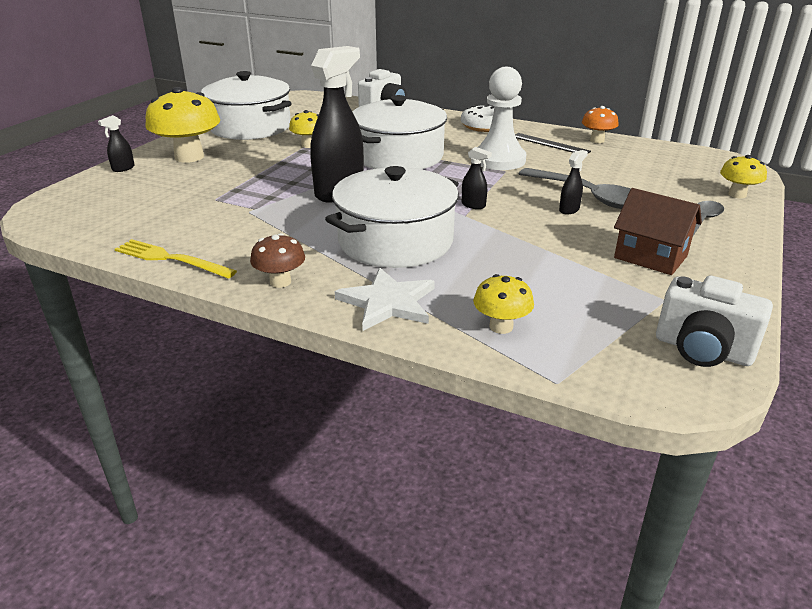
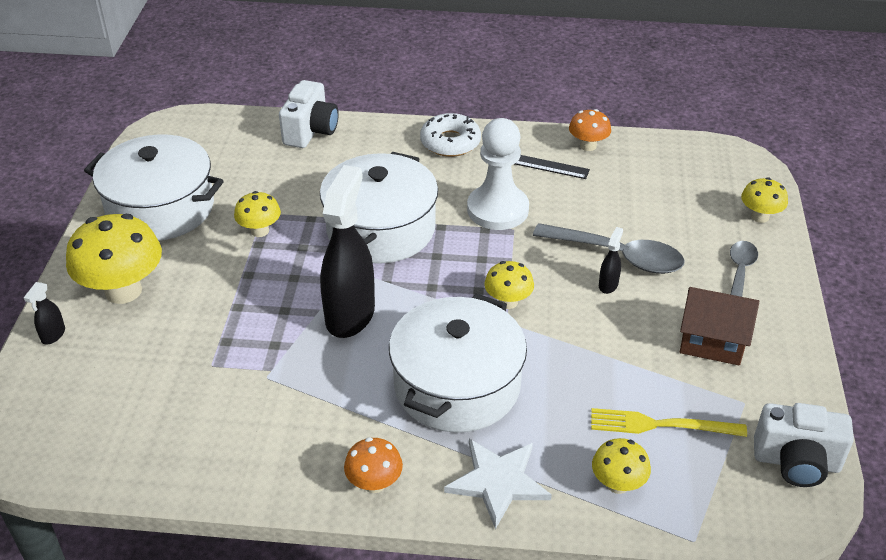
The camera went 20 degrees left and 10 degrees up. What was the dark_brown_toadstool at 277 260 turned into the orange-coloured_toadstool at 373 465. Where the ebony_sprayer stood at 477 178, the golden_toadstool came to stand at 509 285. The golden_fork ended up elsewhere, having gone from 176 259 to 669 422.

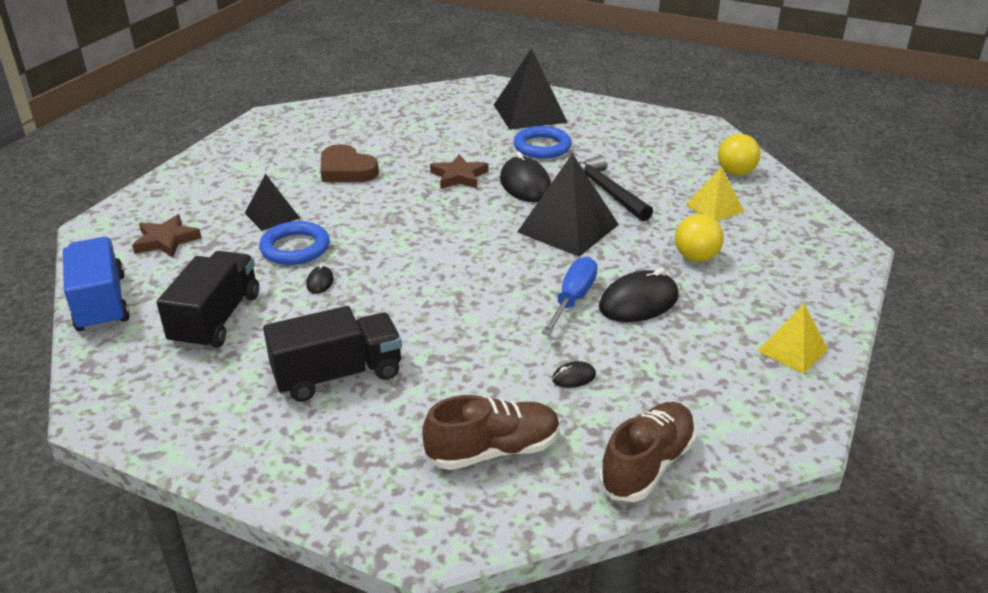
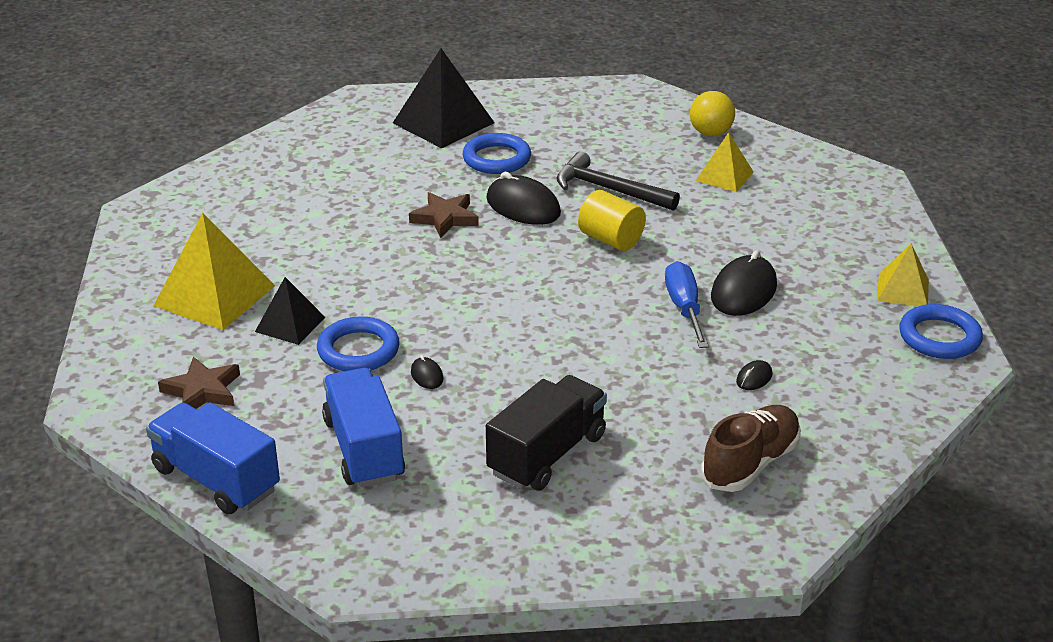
The camera went 30 degrees left and 0 degrees up. The second view gained the golden_pyramid at 214 271. What was the ebony_toy_truck at 207 300 turned into the royal_blue_toy_truck at 363 428. Where the ebony_pyramid stood at 568 205, the golden_cylinder_shape came to stand at 612 220. The second view gained the royal_blue_ring at 941 331. The second view lost the dark_brown_heart_shape at 350 163. The second view lost the dark_brown_lace-up_shoe at 647 452. The second view lost the golden_play_ball at 699 238.

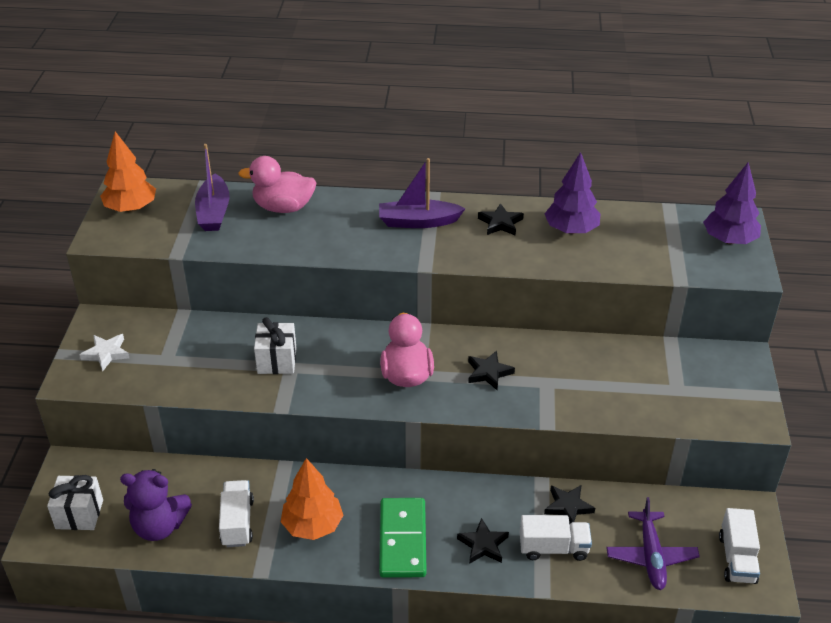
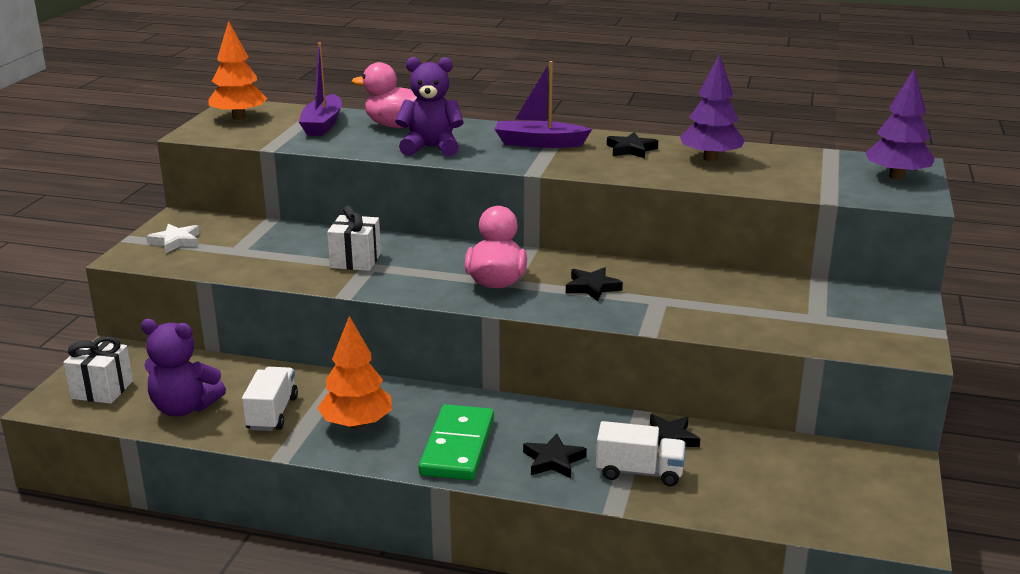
The camera went 10 degrees right and 15 degrees down. The second view gained the violet_teddy at 429 106. The second view lost the violet_toy_plane at 653 543. The second view lost the pure_white_toy_truck at 739 546.

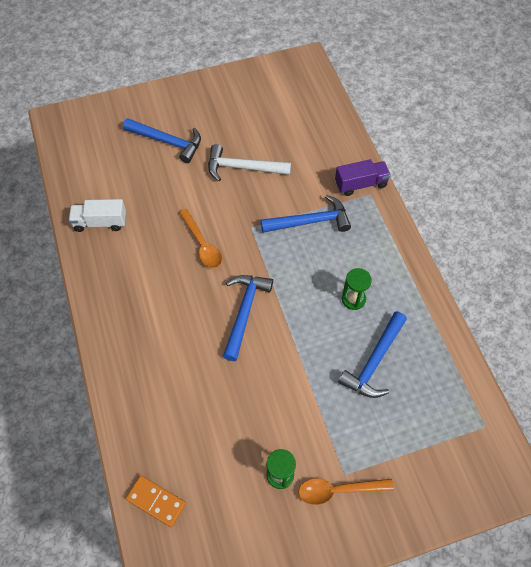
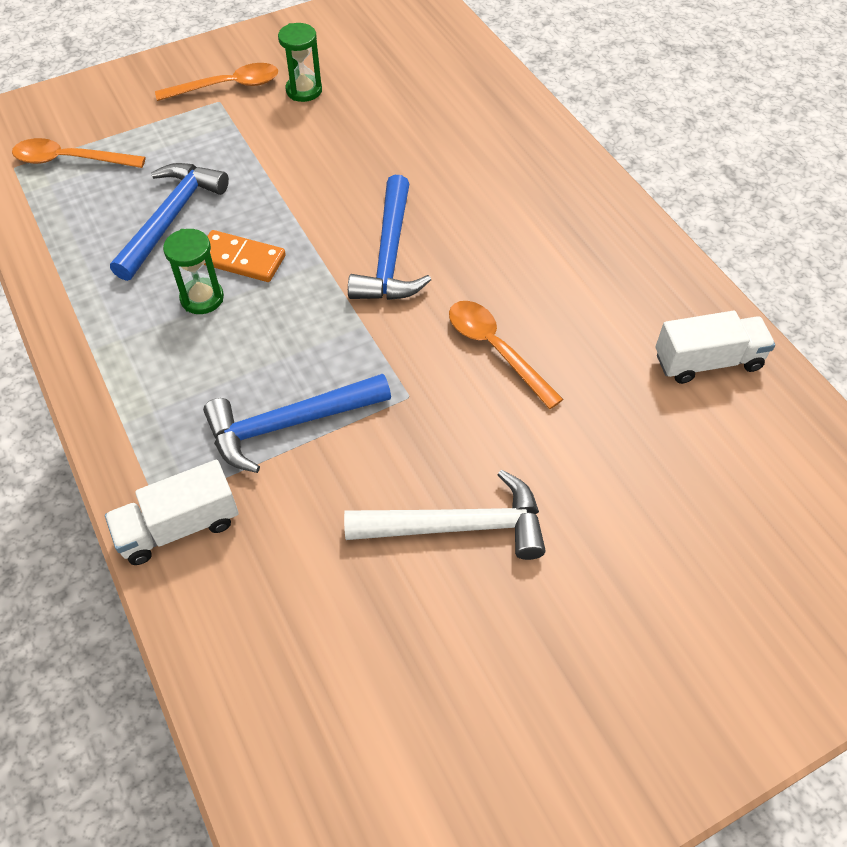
The camera went 170 degrees right and 5 degrees down. The second view gained the orange-coloured_tablespoon at 79 153. What was the violet_toy_truck at 363 177 turned into the pure_white_toy_truck at 172 512. The orange-coloured_domino_tile ended up elsewhere, having gone from 156 501 to 245 256. The second view lost the royal_blue_hammer at 162 140.

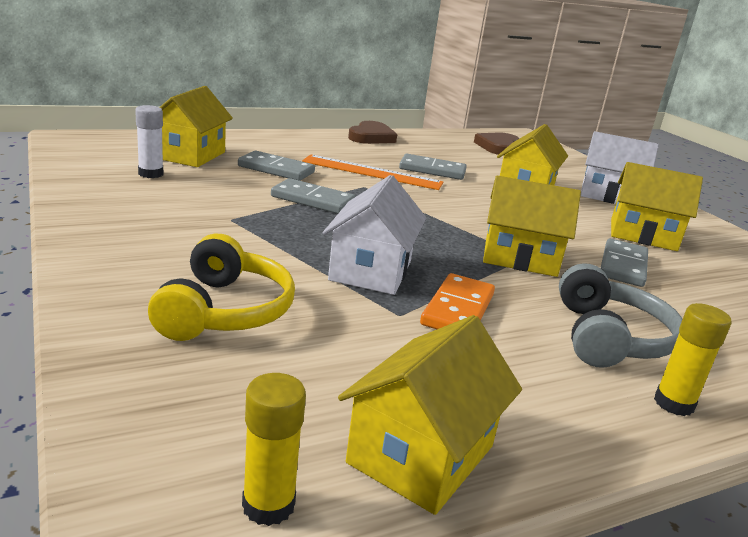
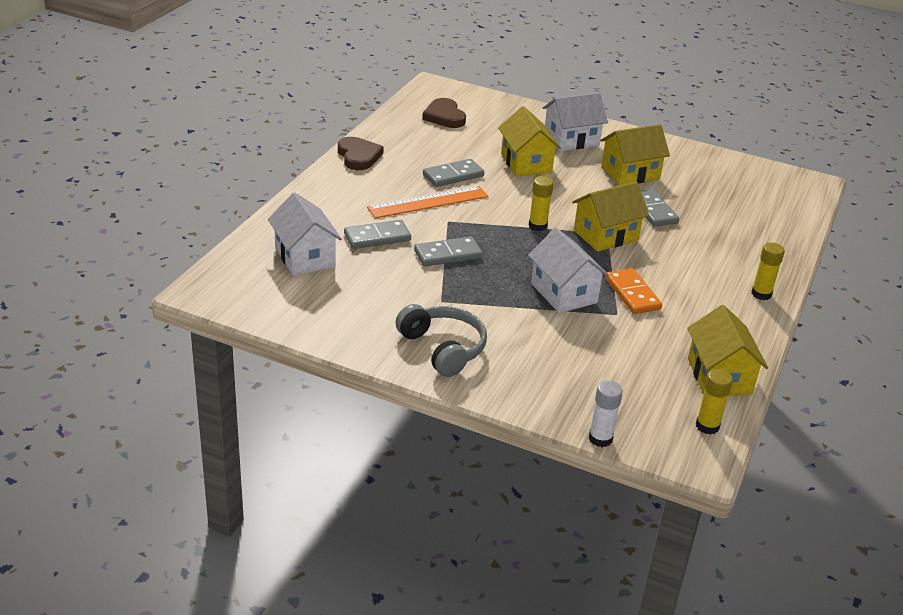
The camera went 40 degrees left and 10 degrees up. What was the golden_house at 196 126 turned into the pure_white_house at 305 234. The gray_headphones ended up elsewhere, having gone from 620 315 to 441 340. The second view gained the golden_stick_of_glue at 541 203. The pure_white_stick_of_glue ended up elsewhere, having gone from 149 141 to 606 414. The second view lost the golden_headphones at 221 287.

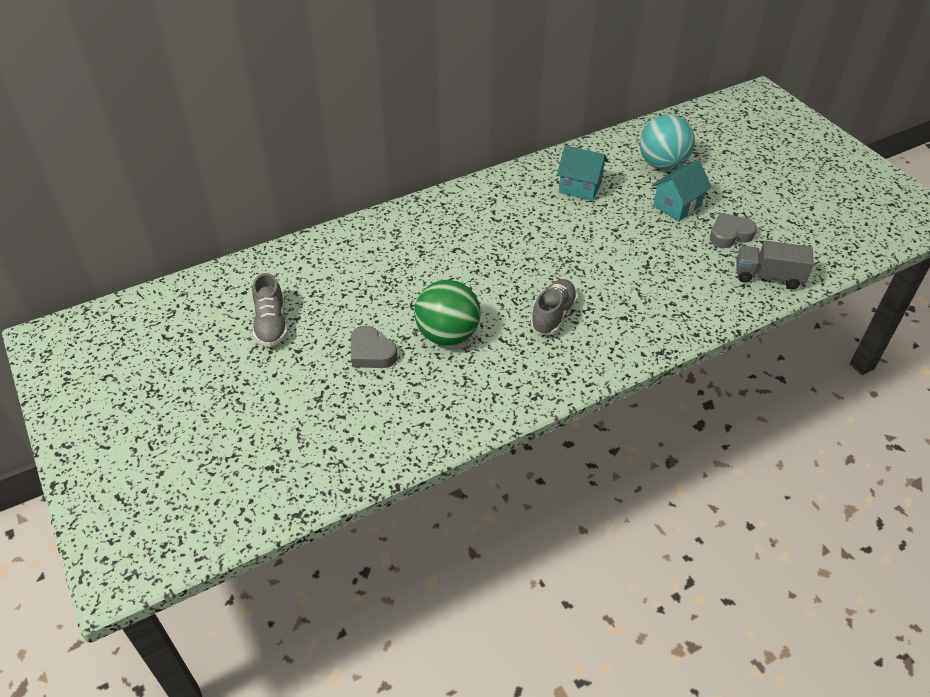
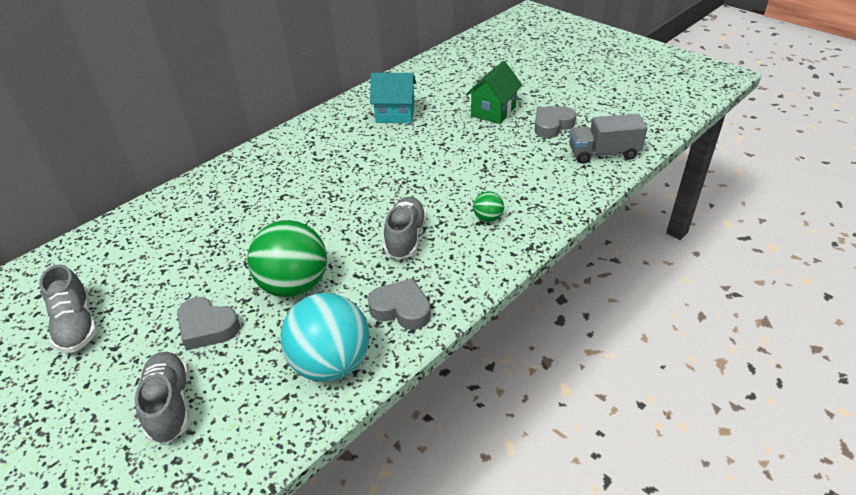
The camera went 15 degrees left and 5 degrees down. The second view gained the gray_lace-up_shoe at 162 397. The teal_play_ball ended up elsewhere, having gone from 667 142 to 325 337. The second view gained the gray_heart_shape at 399 304. What was the teal_house at 682 190 turned into the green_house at 494 92. The second view gained the green_play_ball at 488 206.

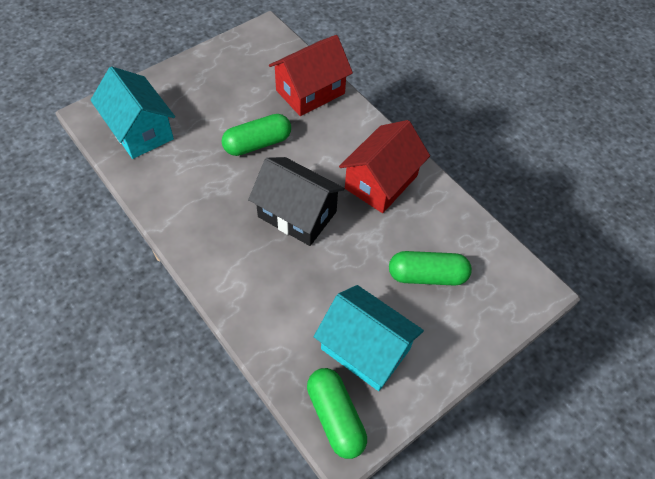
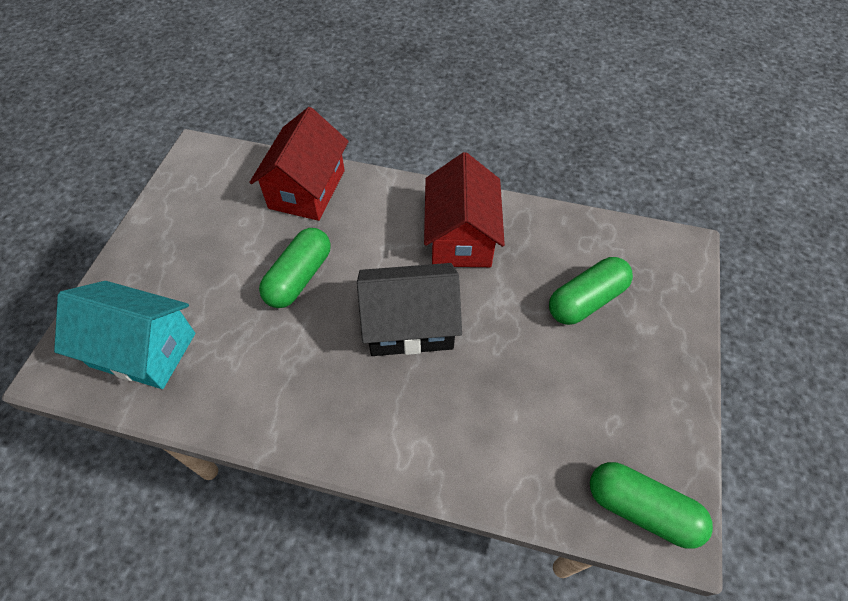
The camera went 35 degrees left and 0 degrees up. The second view lost the teal_house at 369 338.

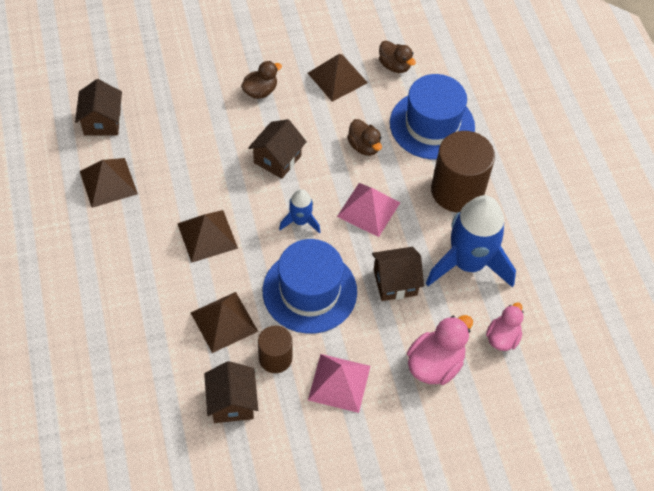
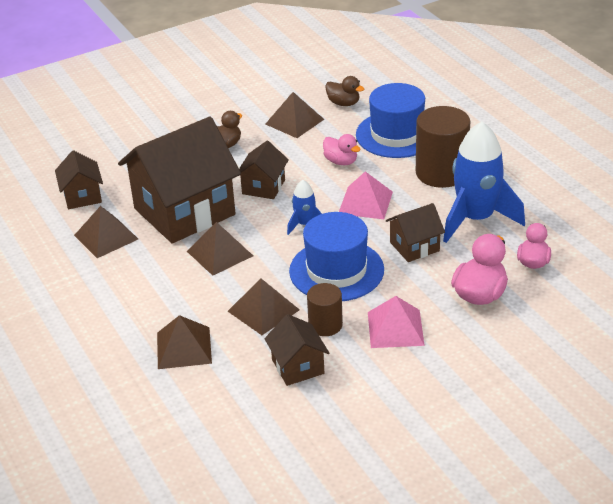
The camera went 10 degrees left and 20 degrees down. The second view gained the dark_brown_house at 179 180. The second view gained the dark_brown_pyramid at 184 342. What was the dark_brown_duck at 364 137 turned into the pink_duck at 342 149.

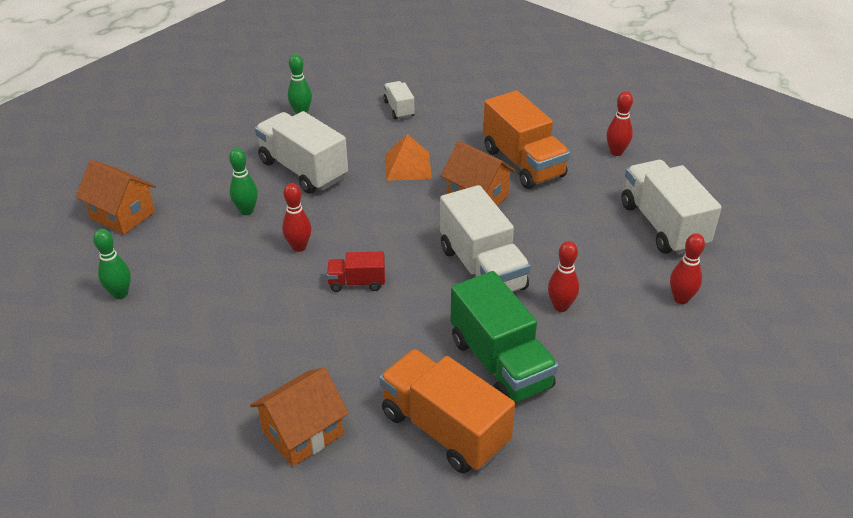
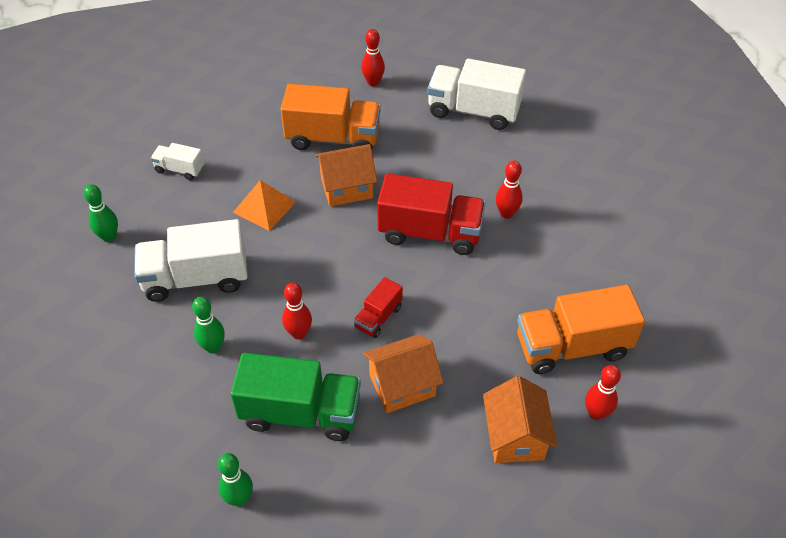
The camera went 55 degrees left and 10 degrees up. The green_toy_truck ended up elsewhere, having gone from 504 336 to 296 397. The orange-coloured_house ended up elsewhere, having gone from 116 197 to 403 373. What was the pure_white_toy_truck at 485 238 turned into the red_toy_truck at 431 214. The red_tenpin ended up elsewhere, having gone from 687 268 to 603 392.

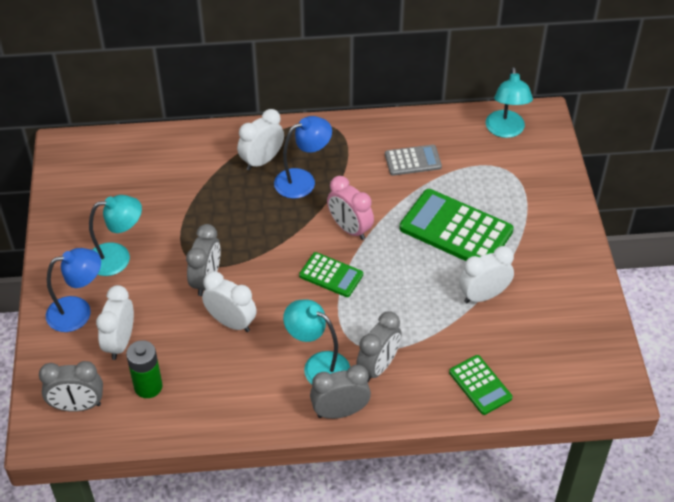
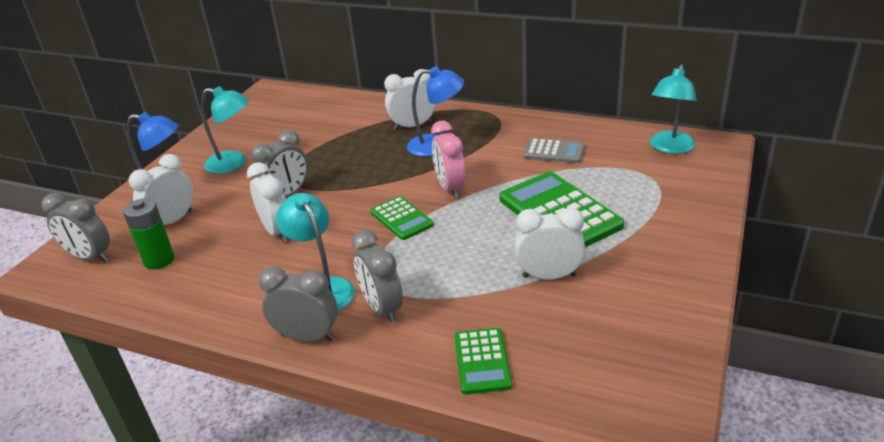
The camera went 30 degrees right and 15 degrees down. The gray_bedside_clock at 379 346 ended up facing another way, 90 degrees clockwise from before.

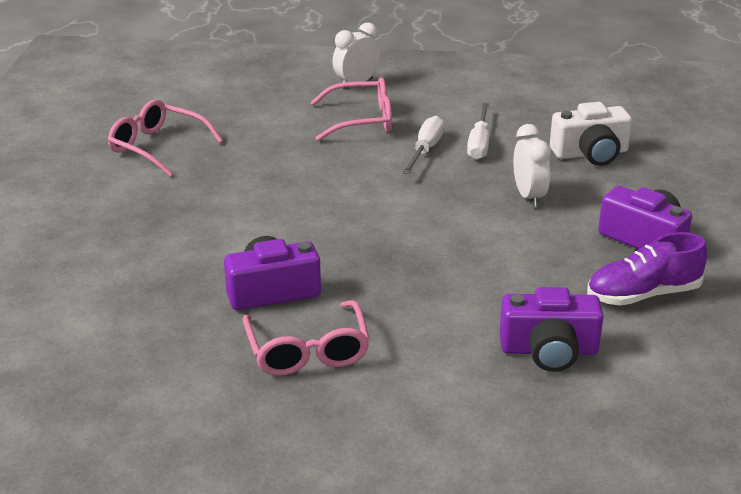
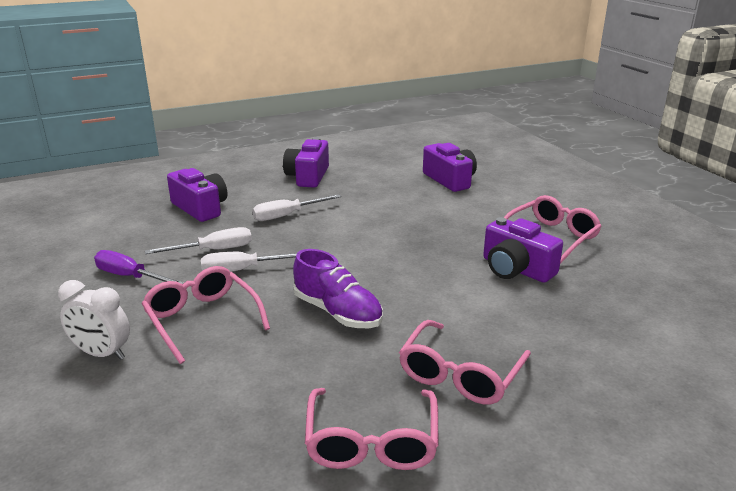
The camera went 120 degrees left and 5 degrees down. The second view gained the violet_flat_screwdriver at 139 267. What was the pure_white_photo_camera at 591 134 turned into the violet_photo_camera at 197 195. Where the pure_white_bedside_clock stood at 532 165, the pure_white_flat_screwdriver came to stand at 296 207. The violet_lace-up_shoe ended up elsewhere, having gone from 647 269 to 338 288. The second view gained the pink_spectacles at 465 362.

